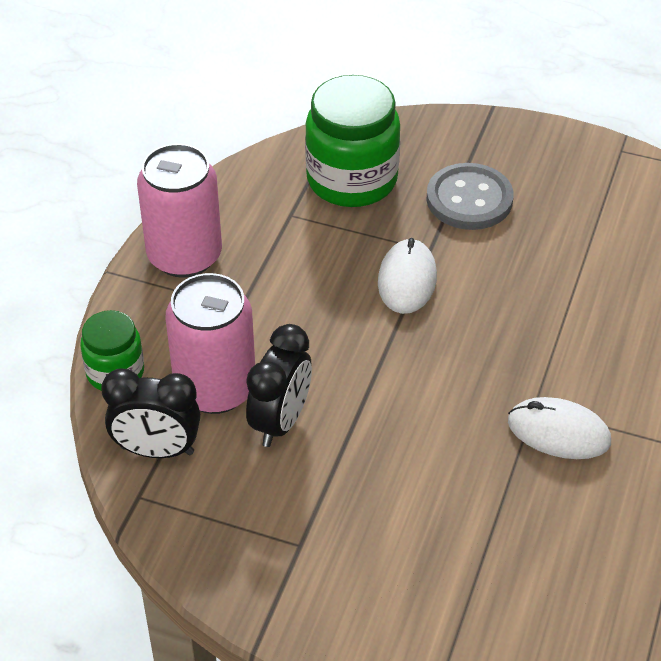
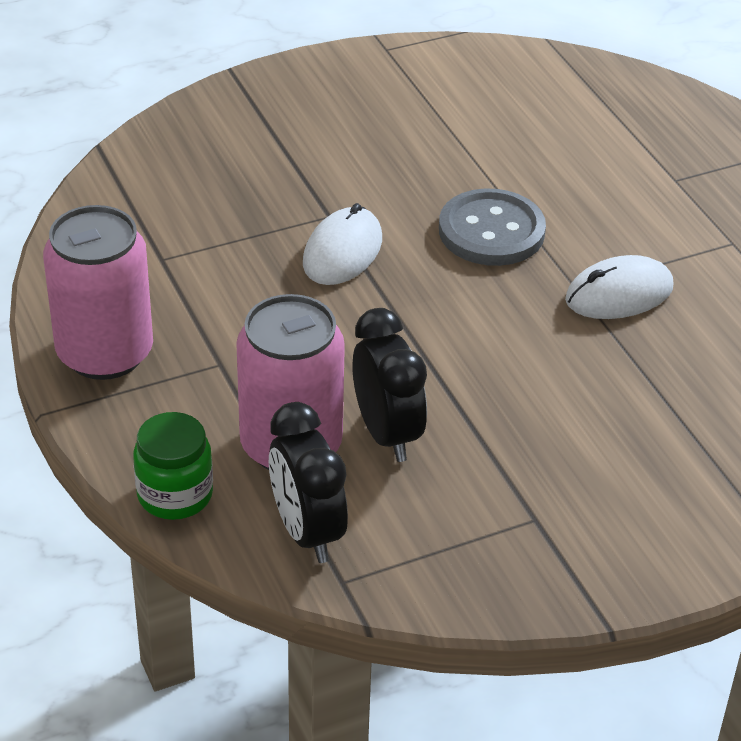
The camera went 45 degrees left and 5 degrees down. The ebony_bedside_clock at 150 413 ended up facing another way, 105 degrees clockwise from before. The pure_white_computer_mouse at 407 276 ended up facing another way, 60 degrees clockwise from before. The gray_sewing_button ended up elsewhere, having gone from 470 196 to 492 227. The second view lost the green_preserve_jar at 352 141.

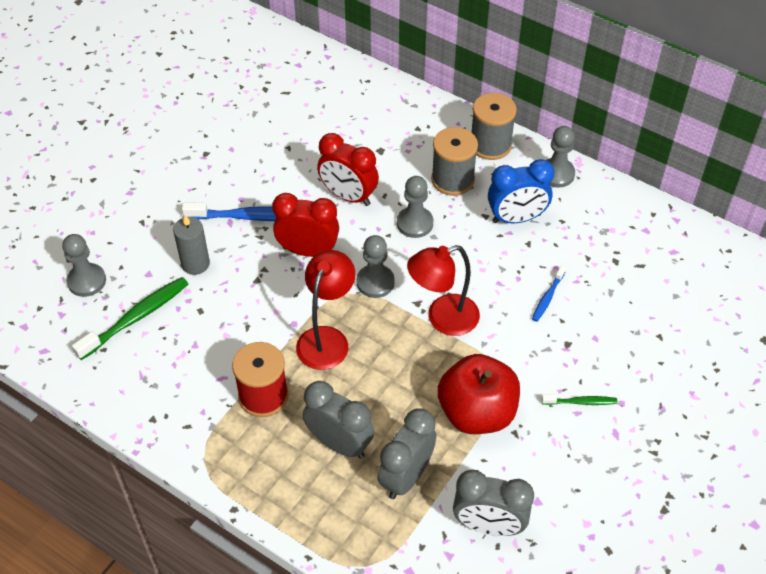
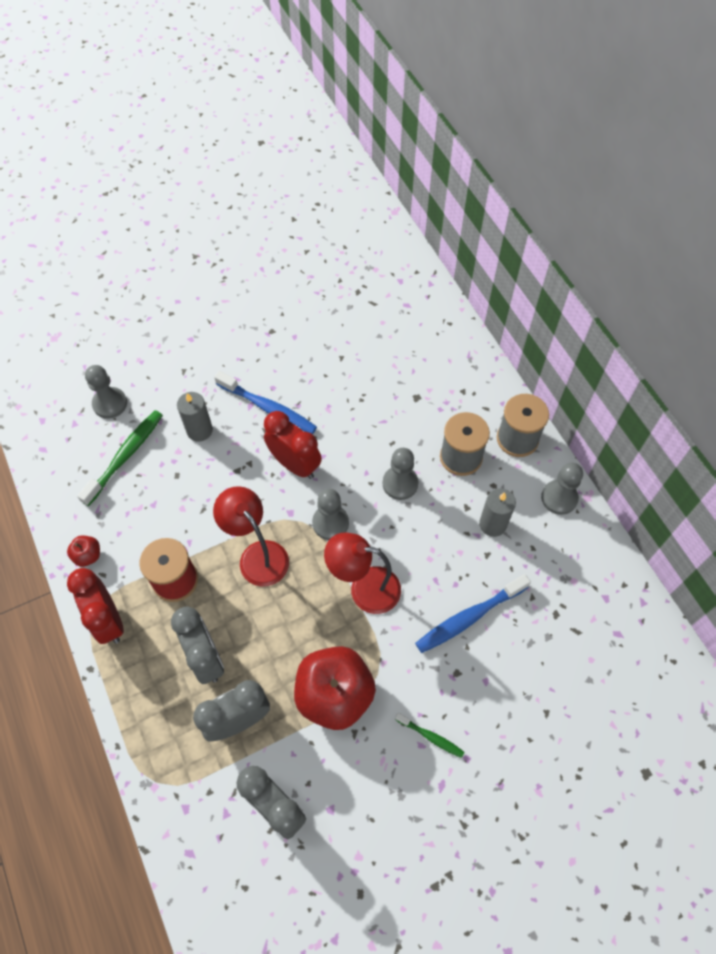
The camera went 30 degrees right and 10 degrees up. The second view gained the red_apple at 83 551. The red_bedside_clock ended up elsewhere, having gone from 348 169 to 95 606. The green_dental_brush at 130 318 ended up facing another way, 45 degrees counterclockwise from before. The red_reading_lamp at 325 310 ended up facing another way, 90 degrees counterclockwise from before. The size of the royal_blue_dental_brush at 549 293 changed by a factor of 1.85. Where the royal_blue_bedside_clock stood at 521 191, the gray_pillar_candle came to stand at 497 512.

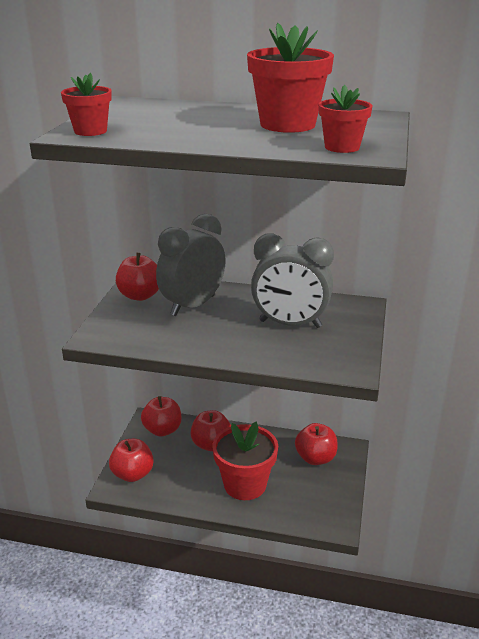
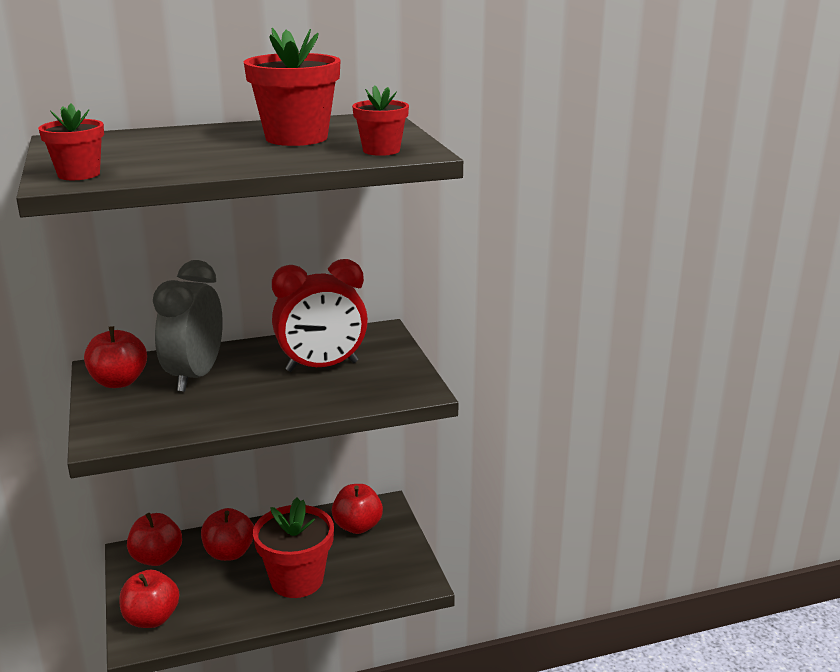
The camera went 30 degrees left and 5 degrees down. What was the gray_bedside_clock at 292 280 turned into the red_bedside_clock at 320 315.

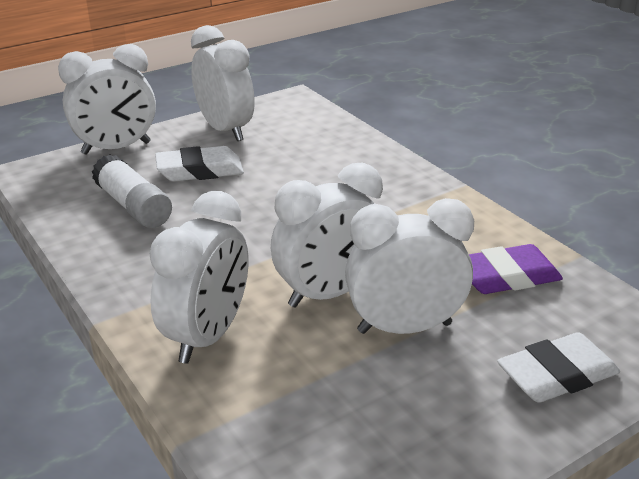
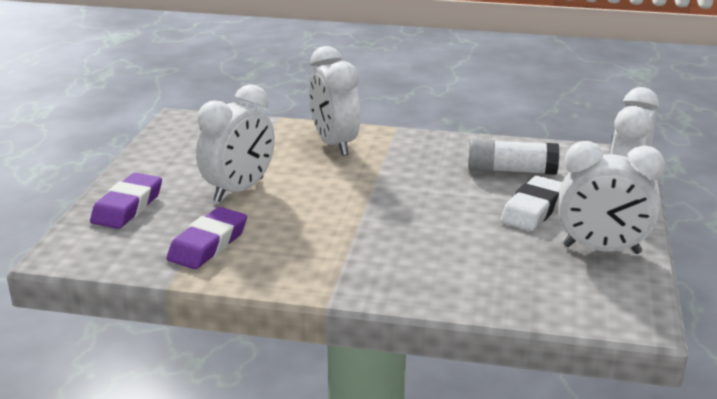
The camera went 135 degrees right and 5 degrees down. What was the pure_white_pencil_eraser at 558 367 turned into the violet_pencil_eraser at 126 201. The second view lost the pure_white_bedside_clock at 327 235.

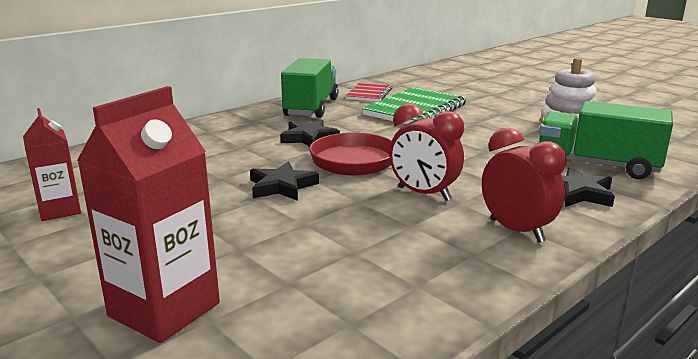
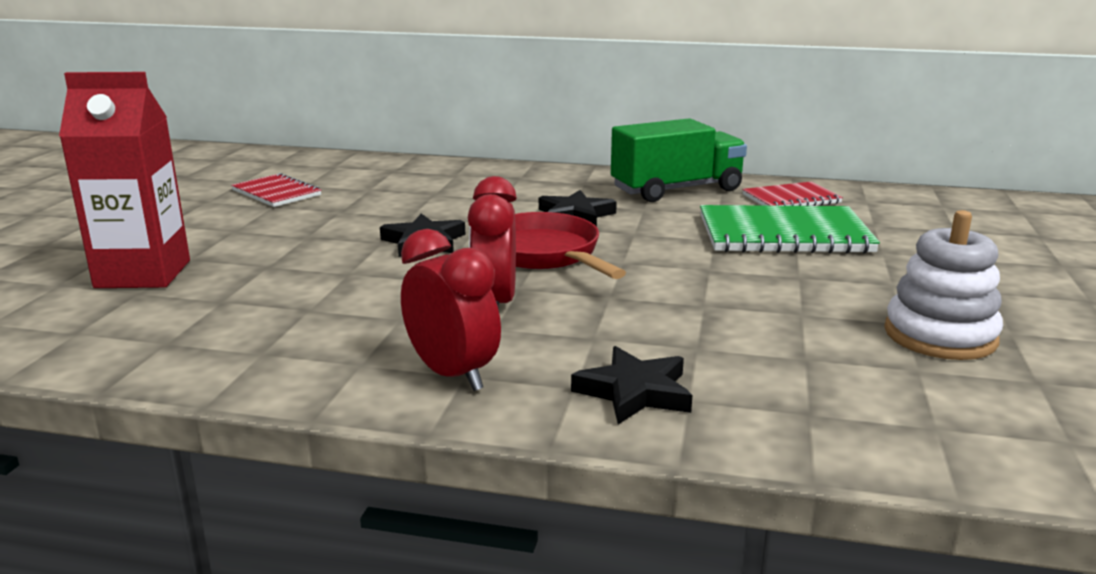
The camera went 55 degrees right and 0 degrees up. Where the red_juice_carton stood at 52 164, the red_notepad came to stand at 276 190. The red_bedside_clock at 524 185 ended up facing another way, 60 degrees counterclockwise from before. The second view lost the green_toy_truck at 606 140.

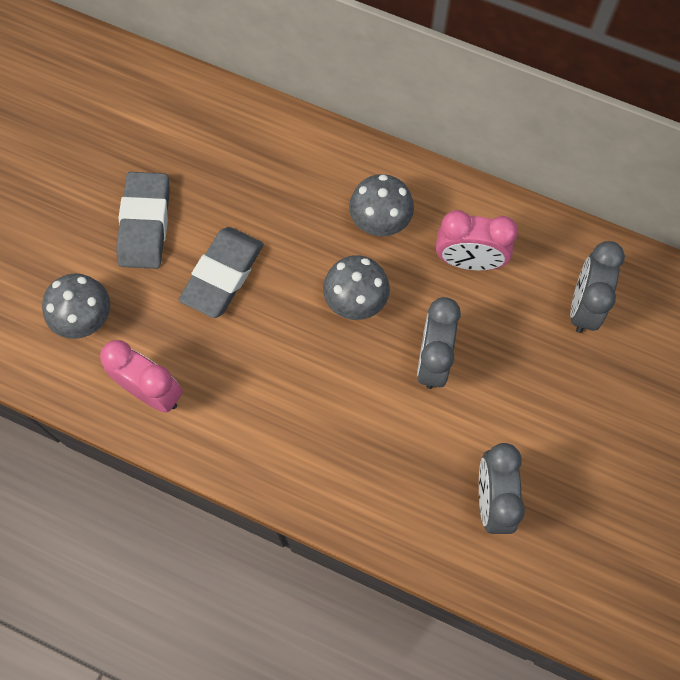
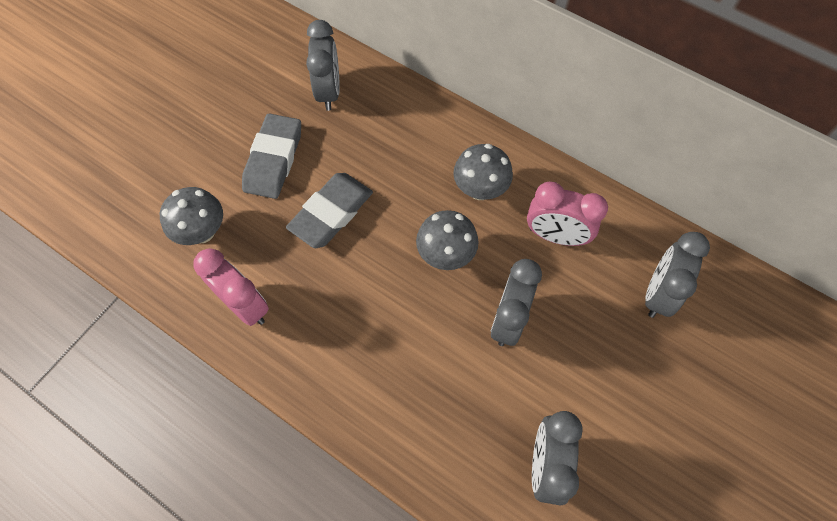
The camera went 10 degrees right and 5 degrees down. The second view gained the gray_bedside_clock at 323 65.

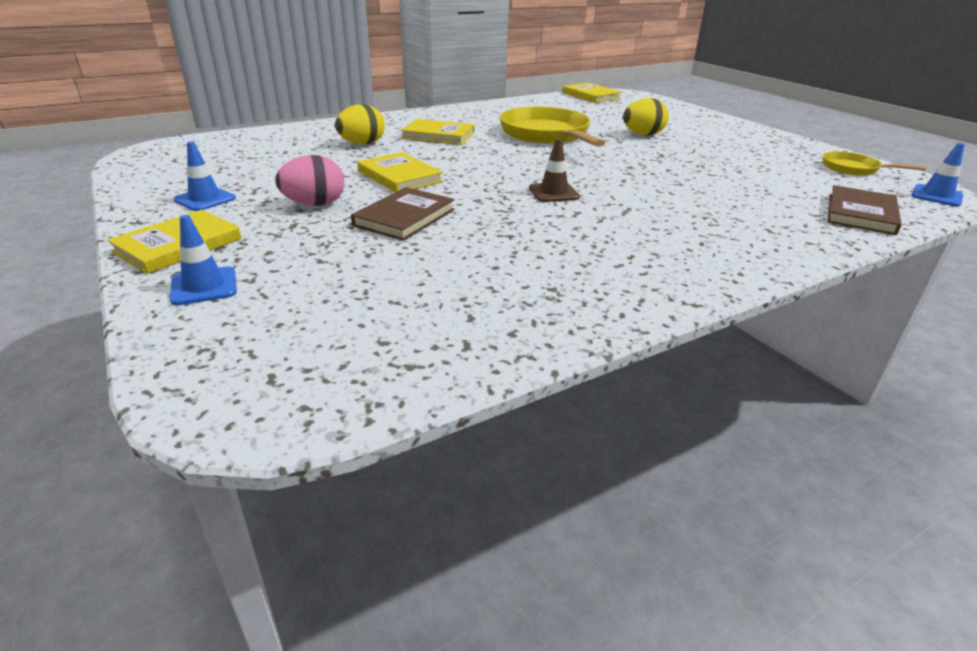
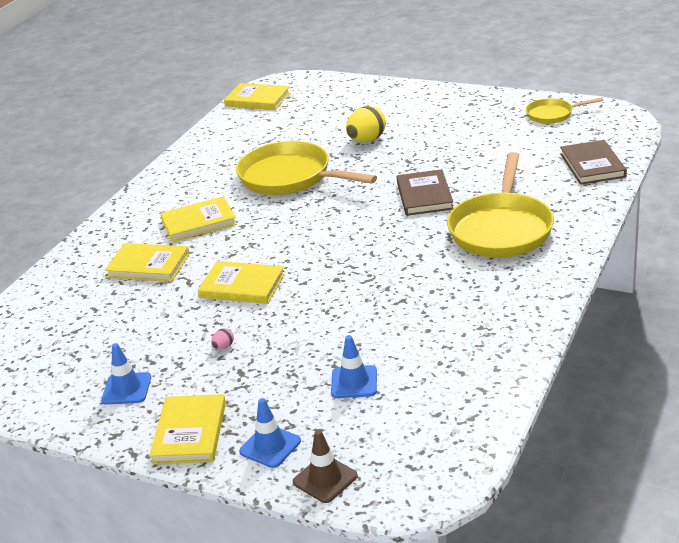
The camera went 30 degrees left and 0 degrees up. Where the golden_egg stood at 360 124, the golden_hardcover came to stand at 147 262. The size of the pink_egg at 309 180 changed by a factor of 0.43. The dark_brown_traffic_cone ended up elsewhere, having gone from 554 170 to 325 466. The royal_blue_traffic_cone ended up elsewhere, having gone from 938 175 to 354 366. The dark_brown_hardcover ended up elsewhere, having gone from 403 214 to 425 192. The second view gained the golden_skillet at 500 204.

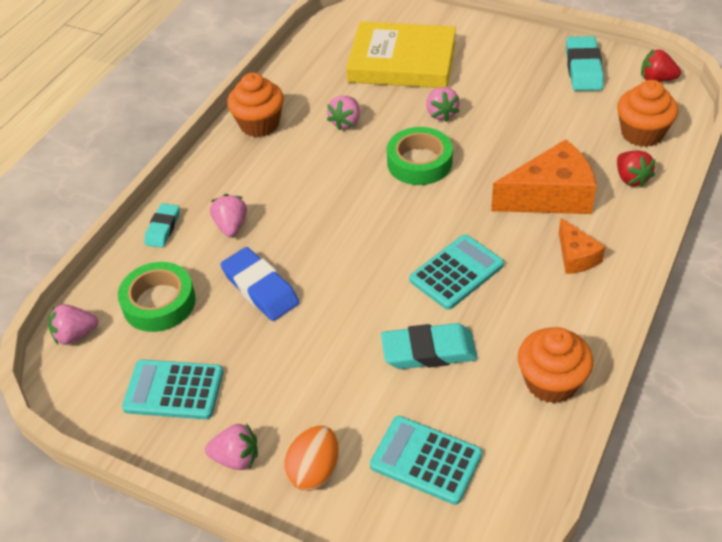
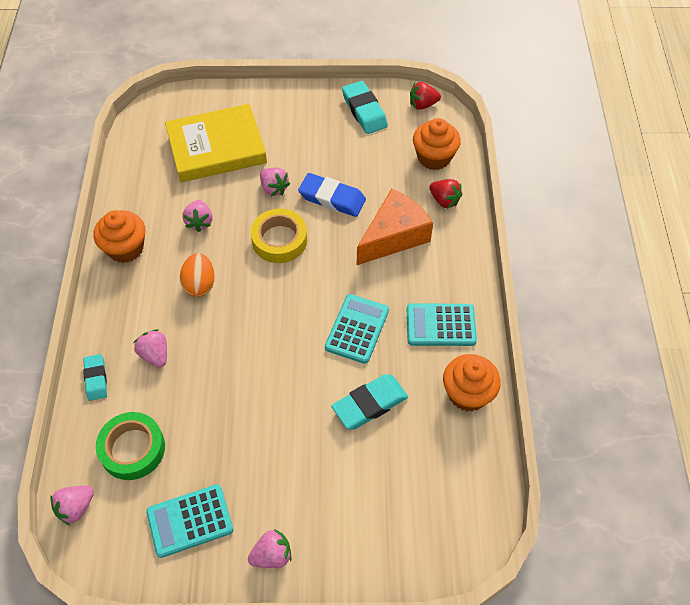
The camera went 30 degrees left and 10 degrees up. The orange-coloured_egg ended up elsewhere, having gone from 311 458 to 197 275. What was the green_tape at 420 156 turned into the golden_tape at 279 235. The royal_blue_pencil_eraser ended up elsewhere, having gone from 260 284 to 332 195. The teal_adding_machine ended up elsewhere, having gone from 426 460 to 442 324. The second view lost the orange-coloured_cheese_wedge at 582 246.

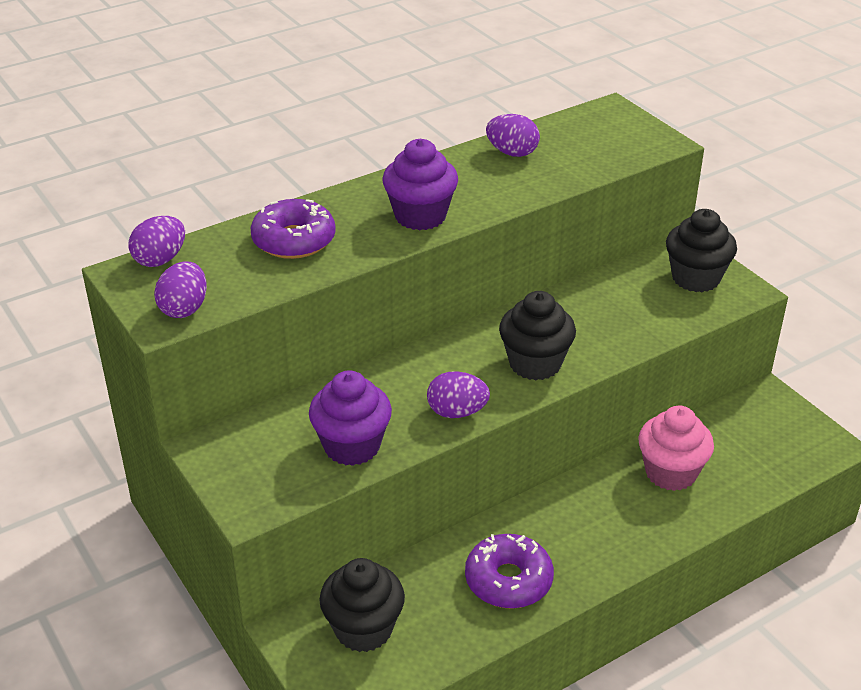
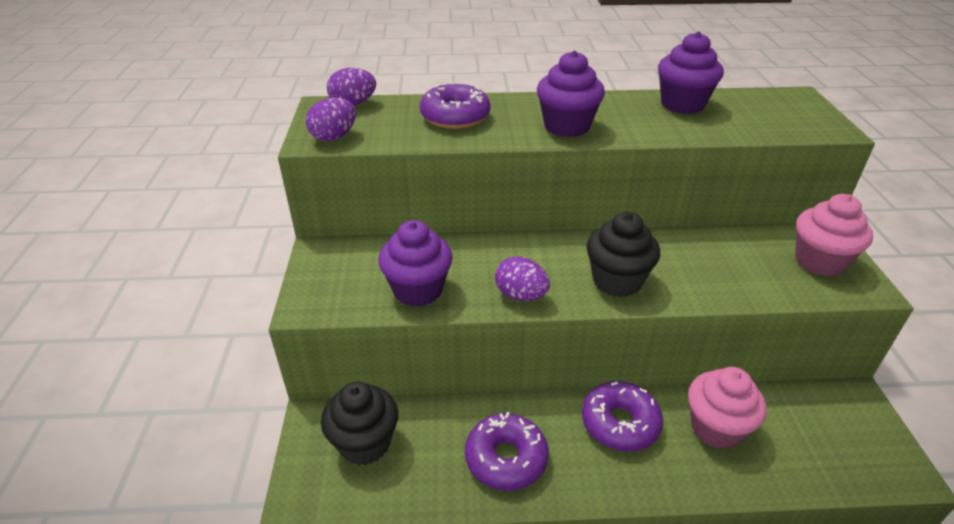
The camera went 30 degrees right and 0 degrees up. The second view gained the violet_donut at 622 416. Where the violet_egg stood at 513 135, the violet_cupcake came to stand at 691 72. What was the ebony_cupcake at 701 250 turned into the pink_cupcake at 834 235.

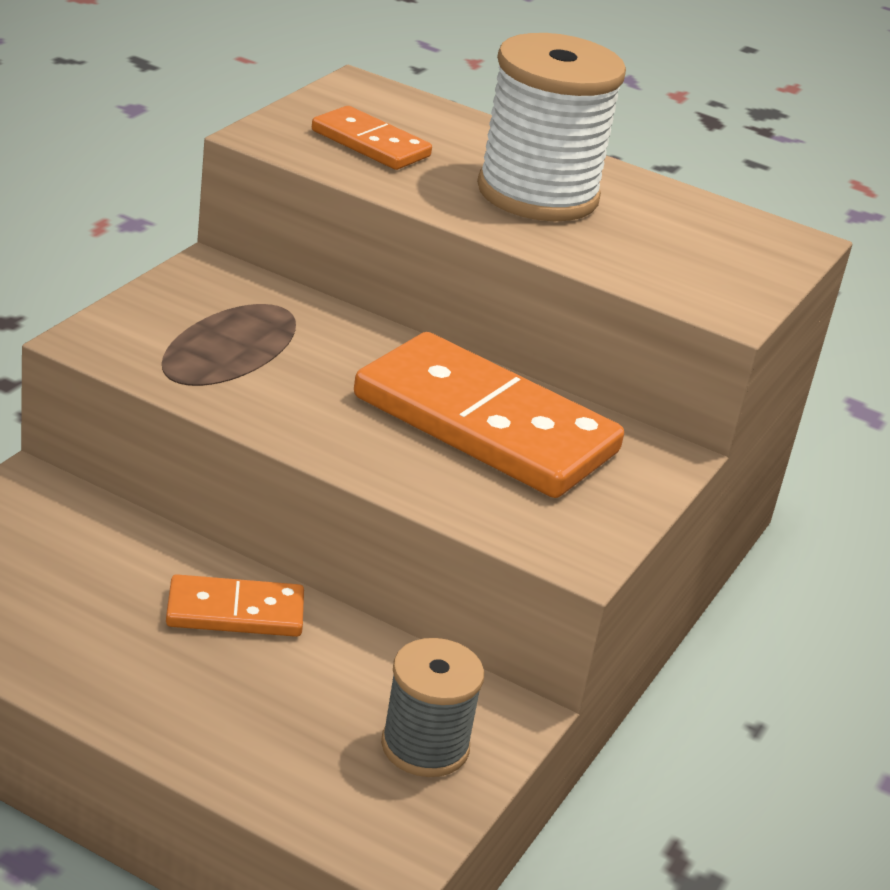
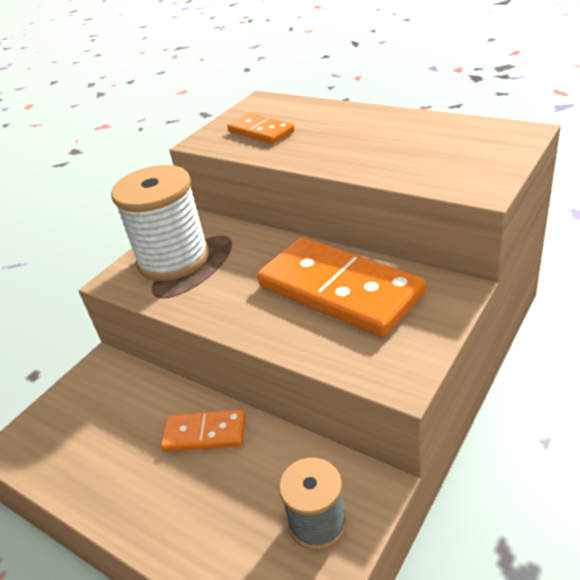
The camera went 15 degrees right and 5 degrees up. The pure_white_reel_of_thread ended up elsewhere, having gone from 551 127 to 160 223.

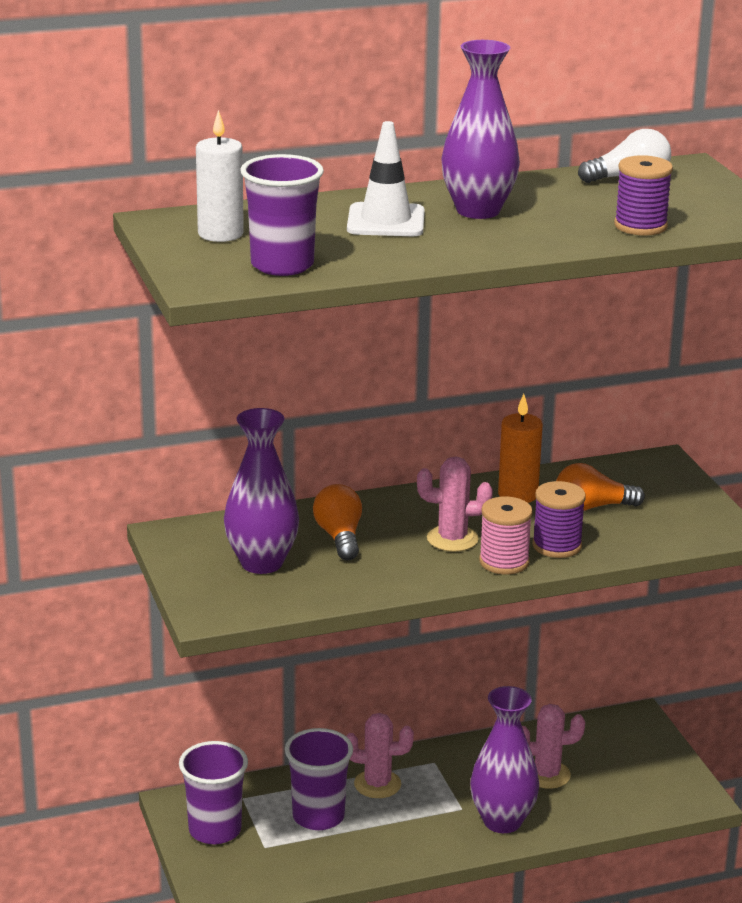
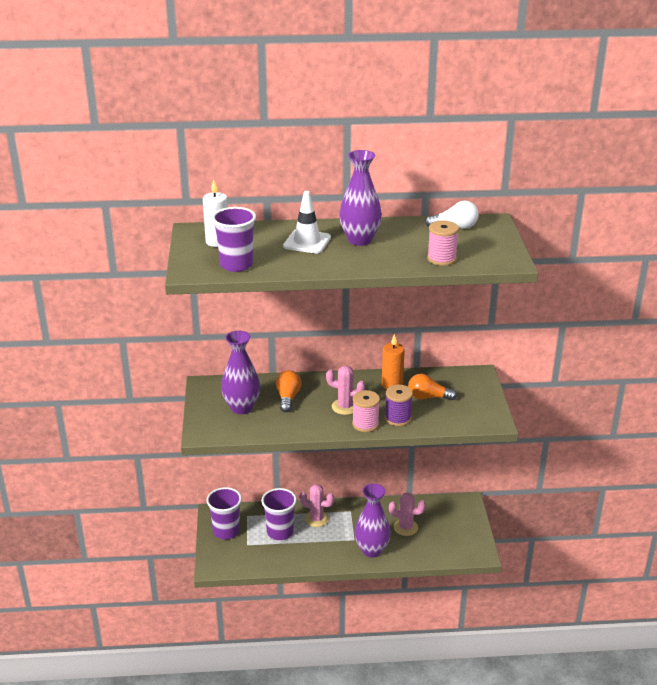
The camera went 15 degrees right and 5 degrees up. What was the violet_reel_of_thread at 643 195 turned into the pink_reel_of_thread at 443 243.

